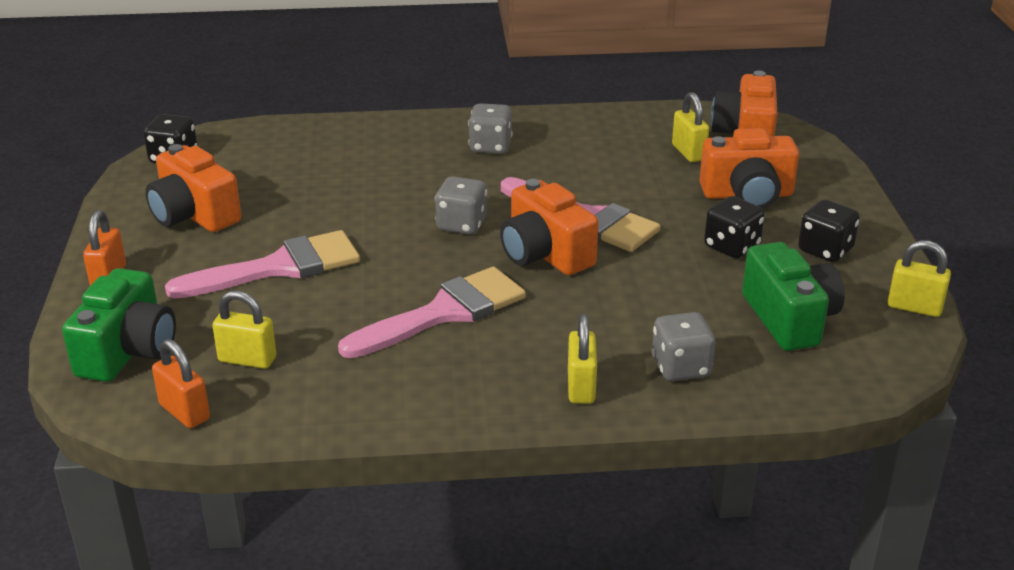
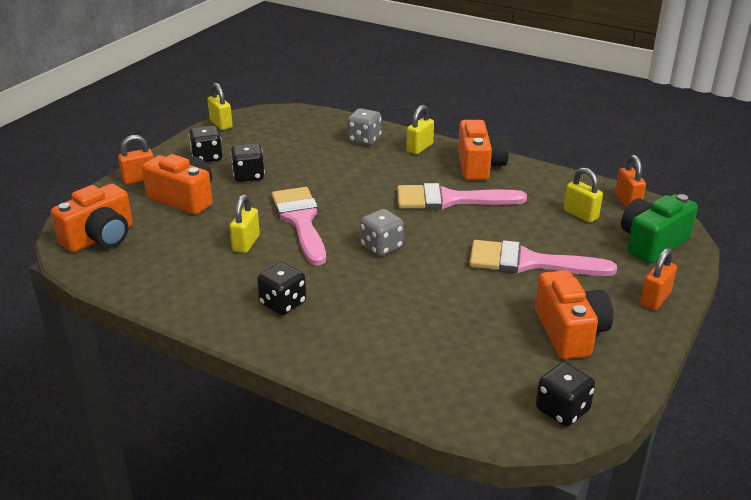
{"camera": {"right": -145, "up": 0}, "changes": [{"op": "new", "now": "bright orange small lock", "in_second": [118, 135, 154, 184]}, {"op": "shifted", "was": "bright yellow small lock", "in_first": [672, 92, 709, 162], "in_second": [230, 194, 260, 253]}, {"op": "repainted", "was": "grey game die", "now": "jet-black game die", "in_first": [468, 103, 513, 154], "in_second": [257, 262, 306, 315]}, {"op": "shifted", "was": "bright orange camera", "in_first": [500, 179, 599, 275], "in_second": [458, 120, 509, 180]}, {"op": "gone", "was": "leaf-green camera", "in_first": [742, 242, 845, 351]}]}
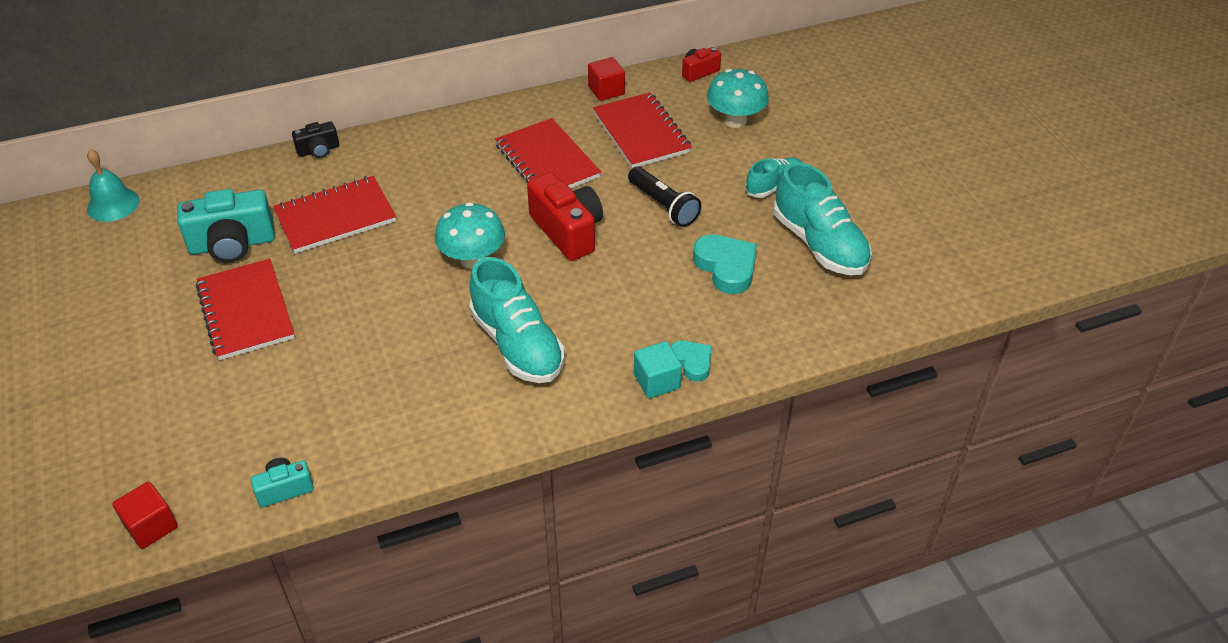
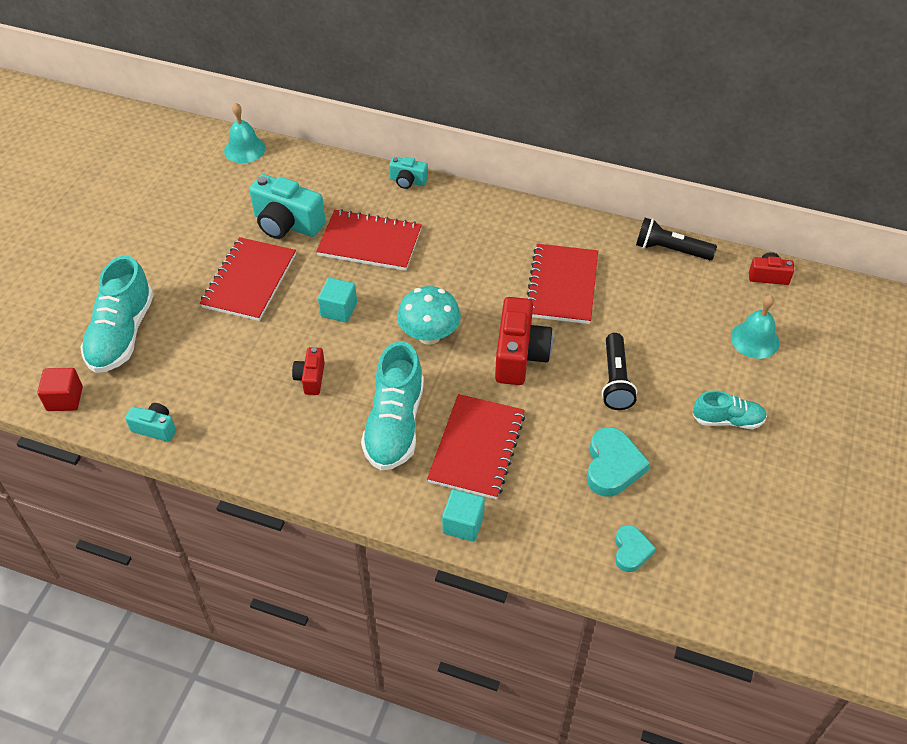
{"camera": {"right": 40, "up": 5}, "changes": [{"op": "shifted", "was": "teal sneaker", "in_first": [773, 162, 872, 275], "in_second": [81, 255, 154, 373]}, {"op": "new", "now": "scarlet camera", "in_second": [292, 347, 325, 395]}, {"op": "new", "now": "teal solid cube", "in_second": [318, 278, 357, 323]}, {"op": "repainted", "was": "jet-black camera", "now": "teal camera", "in_first": [292, 122, 339, 158], "in_second": [389, 157, 428, 189]}, {"op": "shifted", "was": "scarlet notebook", "in_first": [593, 92, 692, 168], "in_second": [427, 394, 525, 499]}, {"op": "shifted", "was": "teal heart shape", "in_first": [671, 341, 711, 381], "in_second": [615, 525, 656, 572]}, {"op": "swapped", "was": "scarlet solid cube", "now": "jet-black torch", "in_first": [588, 57, 625, 101], "in_second": [636, 218, 717, 260]}, {"op": "swapped", "was": "teal toadstool", "now": "teal bell", "in_first": [707, 69, 769, 128], "in_second": [731, 295, 780, 359]}]}
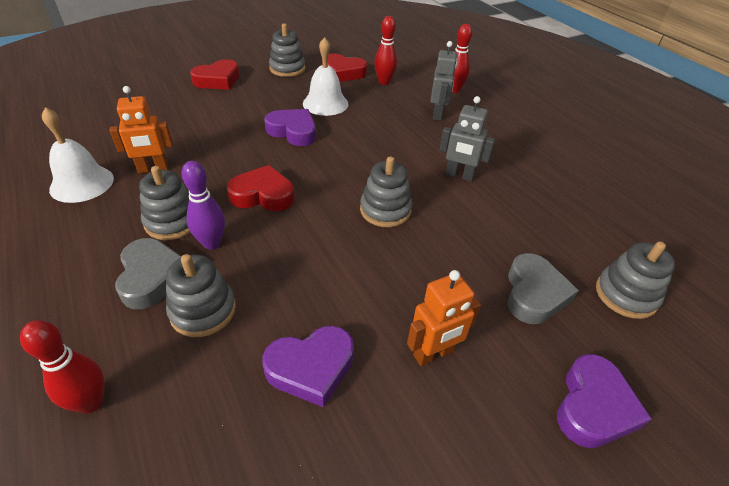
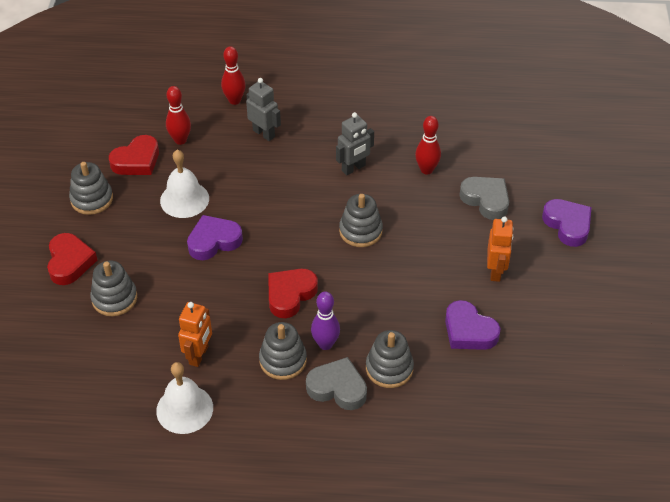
{"camera": {"right": -55, "up": 5}, "changes": [{"op": "shifted", "was": "grey ring stacker", "in_first": [596, 241, 675, 319], "in_second": [90, 261, 137, 316]}, {"op": "shifted", "was": "scarlet bowling pin", "in_first": [20, 320, 105, 413], "in_second": [415, 116, 441, 175]}, {"op": "rotated", "was": "purple heart shape", "in_first": [263, 326, 354, 408], "in_second": [445, 300, 500, 350], "clockwise": 120}]}
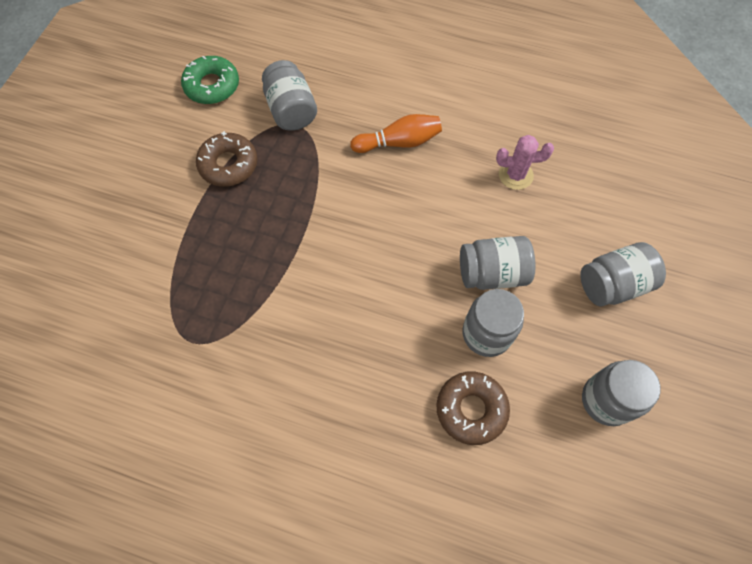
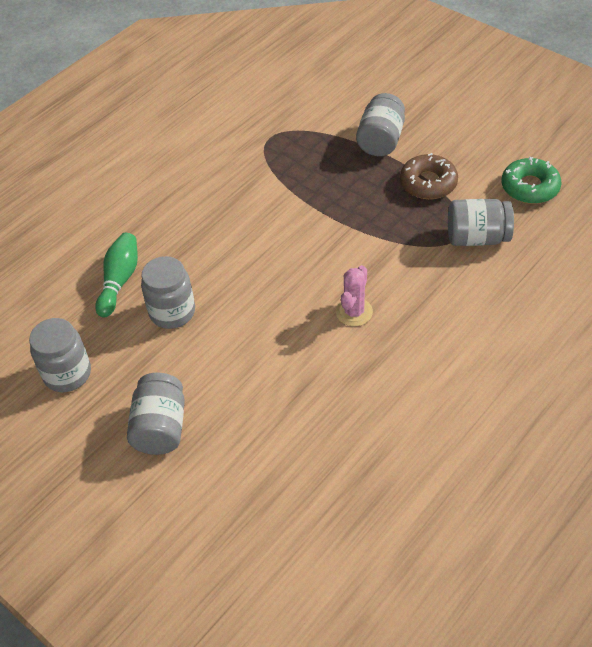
{"camera": {"right": 115, "up": -15}, "changes": [{"op": "swapped", "was": "brown donut", "now": "leaf-green bowling pin", "in_first": [436, 372, 510, 445], "in_second": [95, 233, 138, 318]}, {"op": "shifted", "was": "rose-pink saguaro cactus", "in_first": [496, 135, 554, 190], "in_second": [336, 265, 373, 326]}, {"op": "shifted", "was": "grey jar", "in_first": [460, 236, 536, 290], "in_second": [356, 93, 405, 156]}, {"op": "gone", "was": "bright orange bowling pin", "in_first": [350, 114, 442, 153]}]}
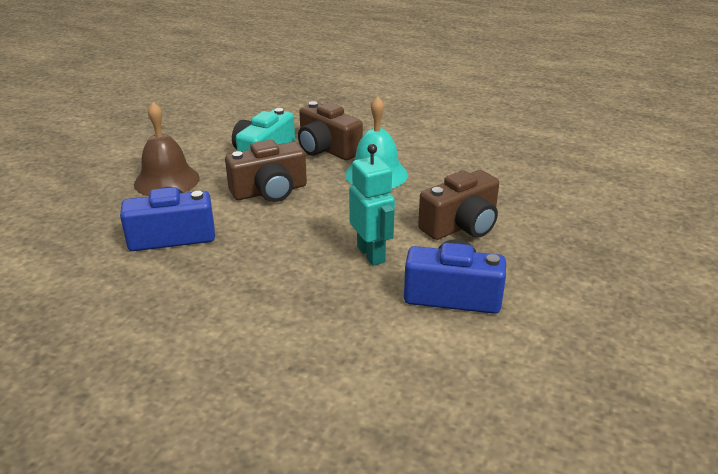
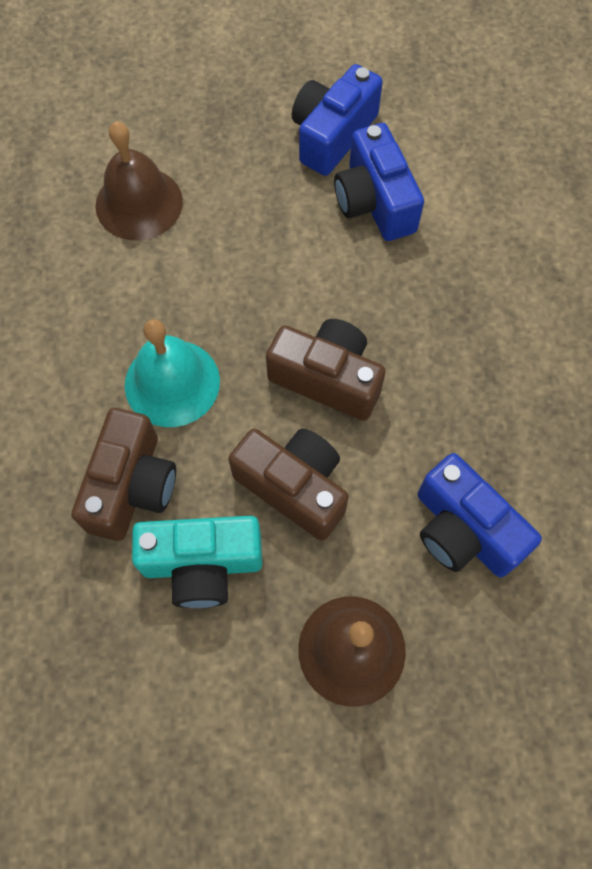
{"camera": {"right": -120, "up": 35}, "changes": [{"op": "new", "now": "brown bell", "in_second": [95, 121, 183, 240]}, {"op": "shifted", "was": "brown camera", "in_first": [418, 170, 499, 240], "in_second": [266, 319, 386, 421]}, {"op": "new", "now": "blue camera", "in_second": [292, 64, 383, 176]}, {"op": "gone", "was": "teal robot", "in_first": [349, 144, 395, 266]}]}
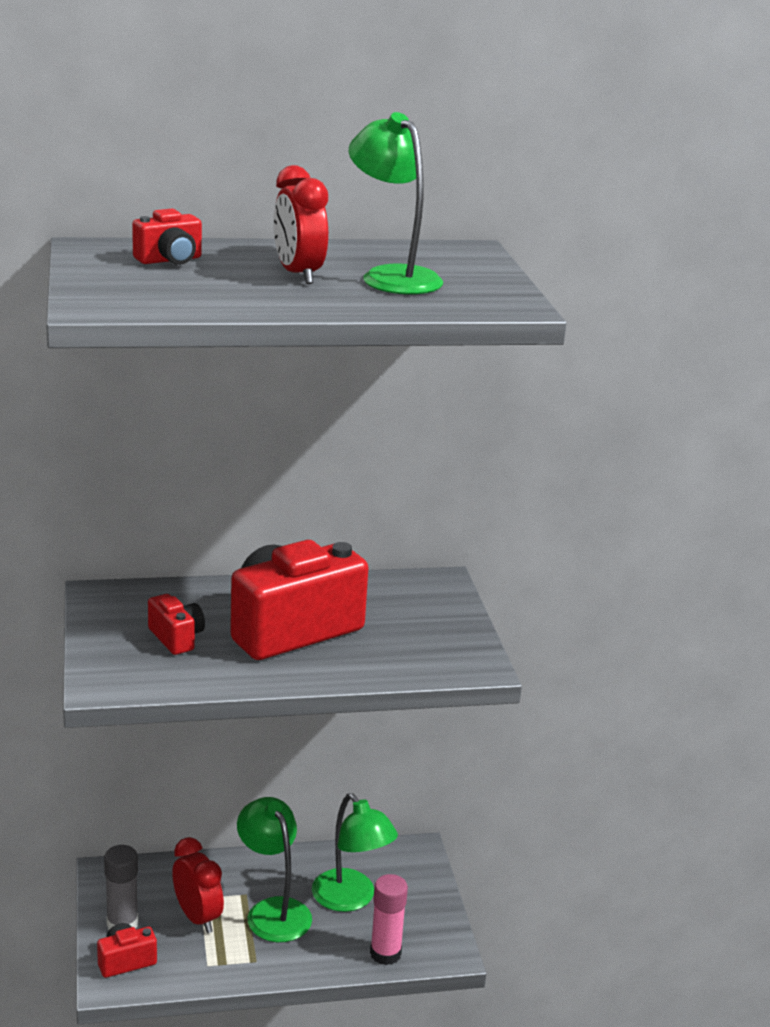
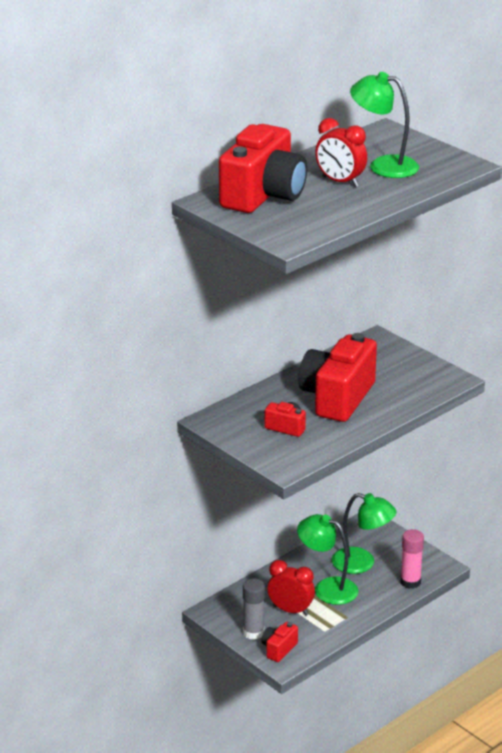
{"camera": {"right": -30, "up": 5}, "changes": [{"op": "scaled", "was": "scarlet camera", "in_first": [132, 209, 202, 265], "in_second": [219, 124, 307, 213], "ratio": 2.22}]}
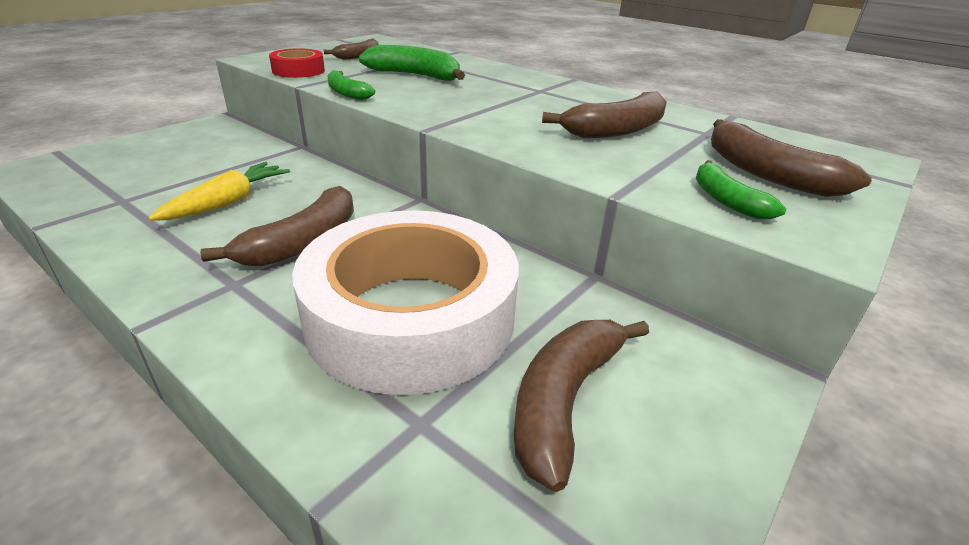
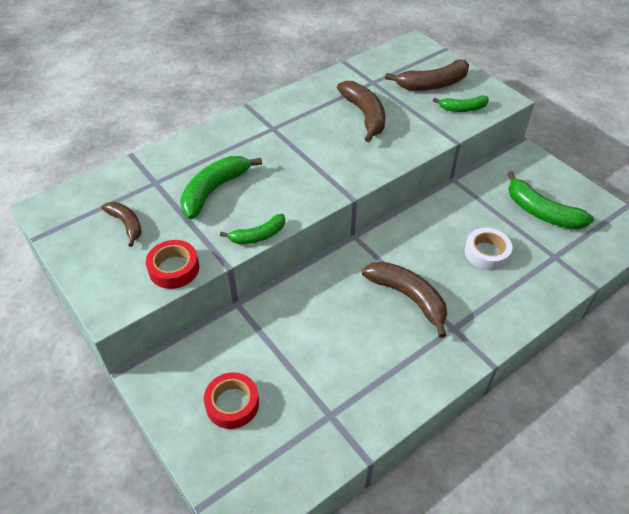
{"camera": {"right": -75, "up": 15}, "changes": [{"op": "new", "now": "scarlet sticky tape", "in_second": [204, 372, 259, 429]}, {"op": "scaled", "was": "white sticky tape", "in_first": [292, 211, 519, 395], "in_second": [465, 228, 513, 270], "ratio": 0.42}, {"op": "repainted", "was": "brown banana", "now": "leaf-green banana", "in_first": [514, 320, 649, 492], "in_second": [507, 171, 594, 229]}, {"op": "gone", "was": "bright yellow toy carrot", "in_first": [148, 162, 290, 221]}]}
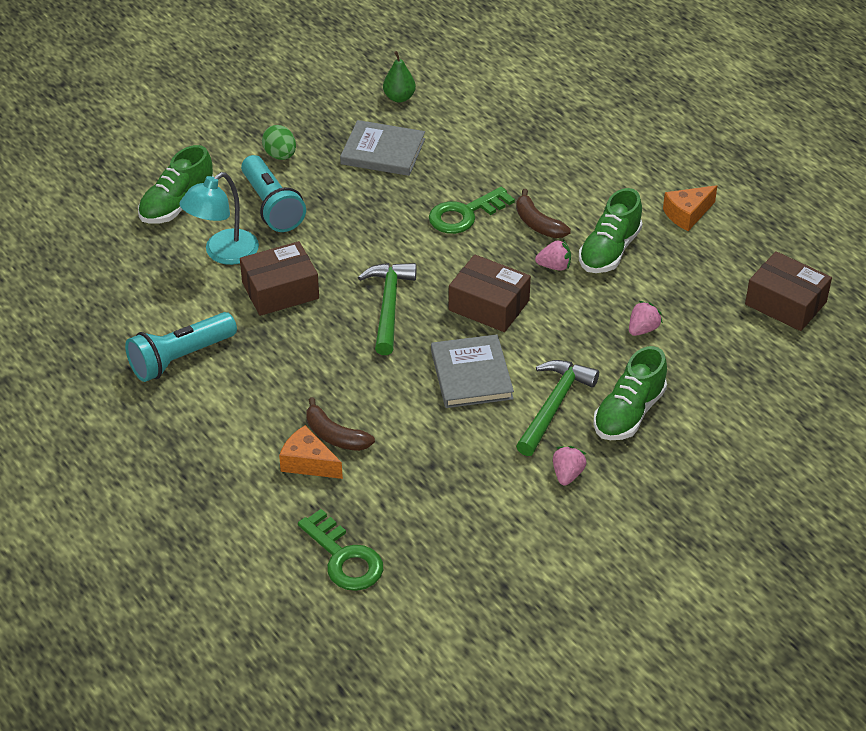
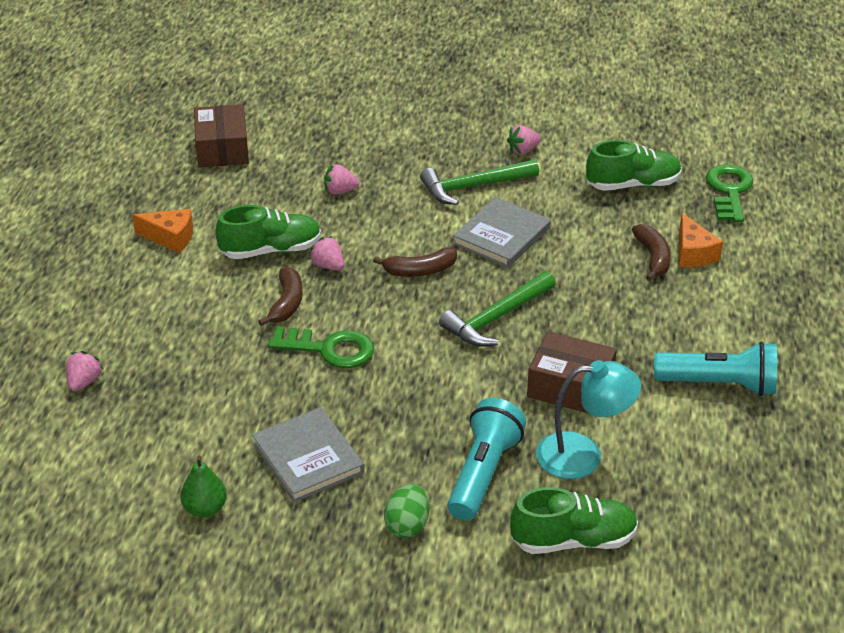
{"camera": {"right": -135, "up": -5}, "changes": [{"op": "new", "now": "rose-pink berry", "in_second": [66, 351, 104, 391]}, {"op": "swapped", "was": "brown box", "now": "brown banana", "in_first": [449, 254, 531, 332], "in_second": [373, 247, 457, 277]}, {"op": "shifted", "was": "leaf-green sneaker", "in_first": [593, 346, 667, 440], "in_second": [586, 140, 682, 191]}]}
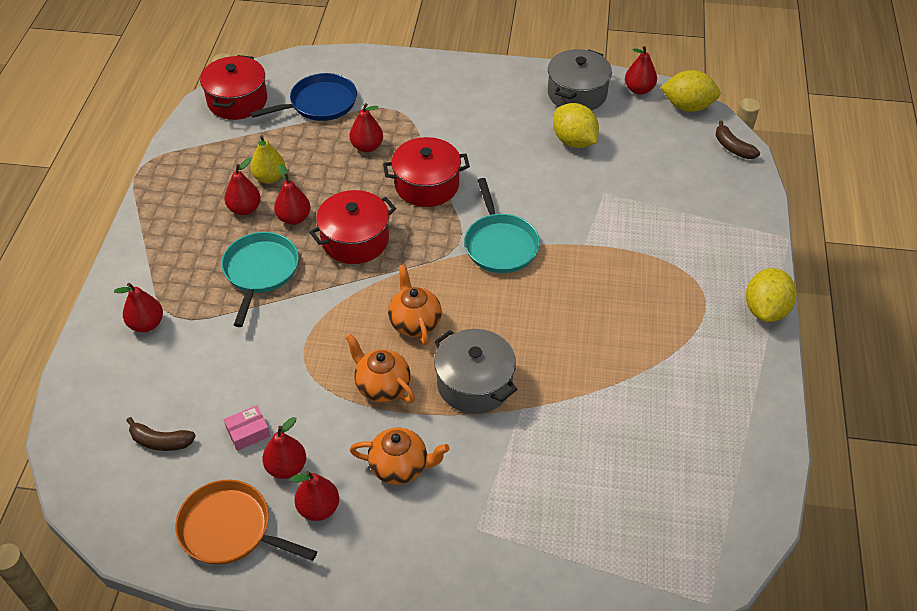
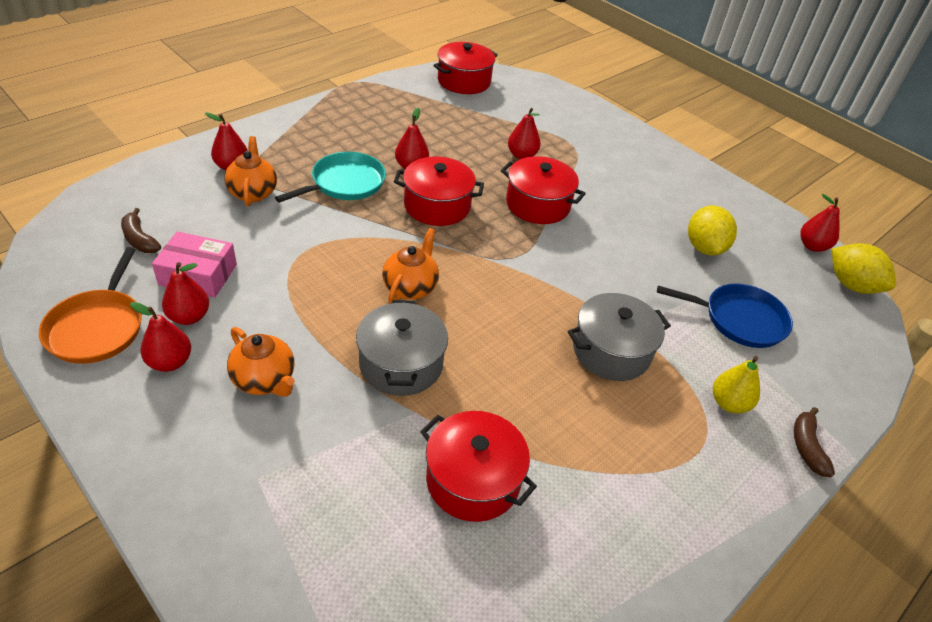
{"camera": {"right": 35, "up": -5}, "changes": [{"op": "rotated", "was": "bright orange frying pan", "in_first": [175, 480, 317, 565], "in_second": [39, 247, 142, 364], "clockwise": -150}, {"op": "scaled", "was": "rose-pink box", "in_first": [224, 405, 270, 451], "in_second": [152, 231, 237, 298], "ratio": 1.7}, {"op": "shifted", "was": "bright orange tea pot", "in_first": [346, 334, 415, 403], "in_second": [224, 136, 277, 206]}, {"op": "new", "now": "scarlet stockpot", "in_second": [420, 411, 537, 522]}, {"op": "shifted", "was": "grey stockpot", "in_first": [548, 49, 612, 111], "in_second": [568, 293, 671, 381]}, {"op": "shifted", "was": "blue frying pan", "in_first": [250, 73, 357, 121], "in_second": [657, 283, 793, 348]}, {"op": "shifted", "was": "bright yellow pear fruit", "in_first": [250, 135, 285, 184], "in_second": [713, 356, 760, 414]}, {"op": "shifted", "was": "brown banana", "in_first": [715, 120, 760, 159], "in_second": [794, 407, 835, 477]}, {"op": "gone", "was": "scarlet pear fruit", "in_first": [224, 158, 261, 215]}, {"op": "gone", "was": "teal frying pan", "in_first": [464, 178, 540, 273]}, {"op": "gone", "was": "bright yellow toy lemon", "in_first": [746, 268, 797, 322]}]}
